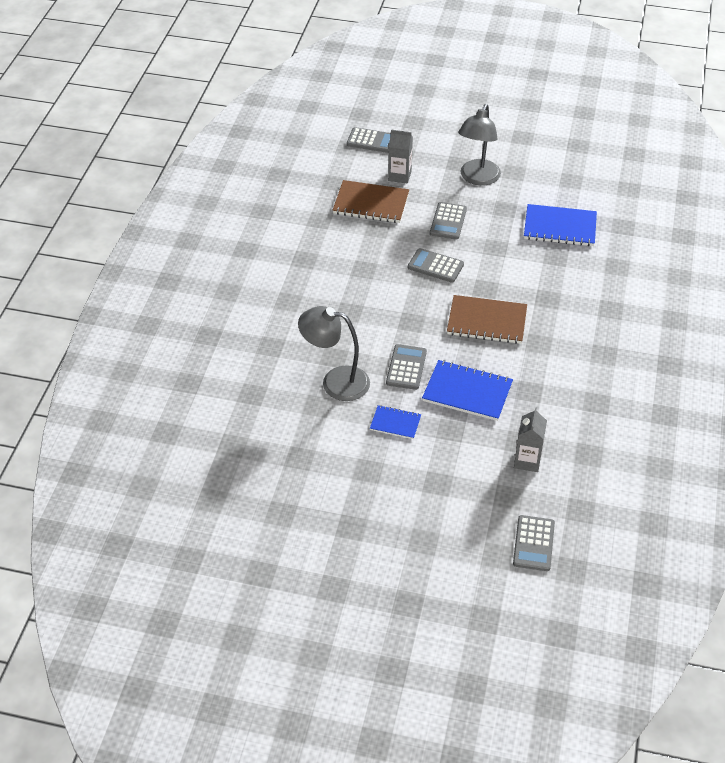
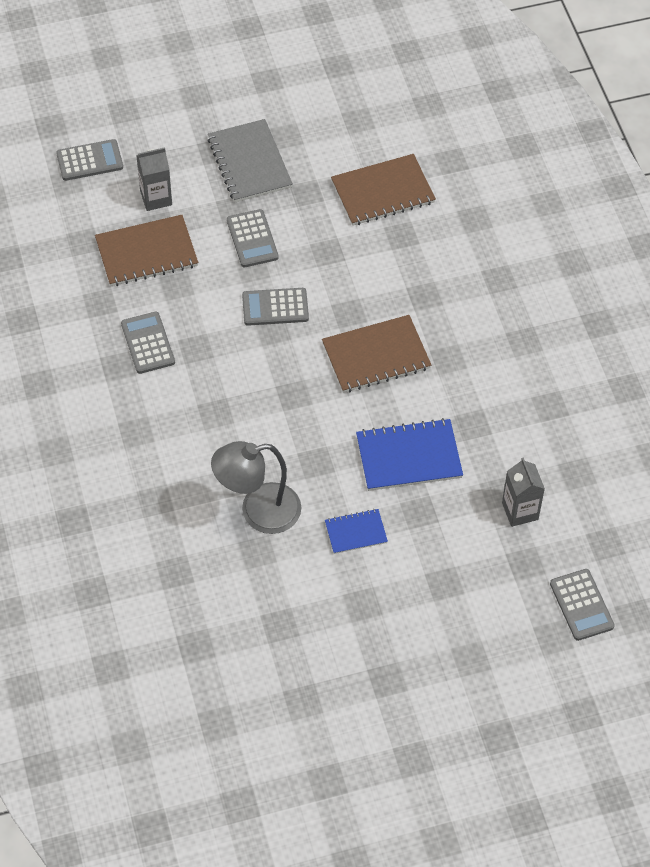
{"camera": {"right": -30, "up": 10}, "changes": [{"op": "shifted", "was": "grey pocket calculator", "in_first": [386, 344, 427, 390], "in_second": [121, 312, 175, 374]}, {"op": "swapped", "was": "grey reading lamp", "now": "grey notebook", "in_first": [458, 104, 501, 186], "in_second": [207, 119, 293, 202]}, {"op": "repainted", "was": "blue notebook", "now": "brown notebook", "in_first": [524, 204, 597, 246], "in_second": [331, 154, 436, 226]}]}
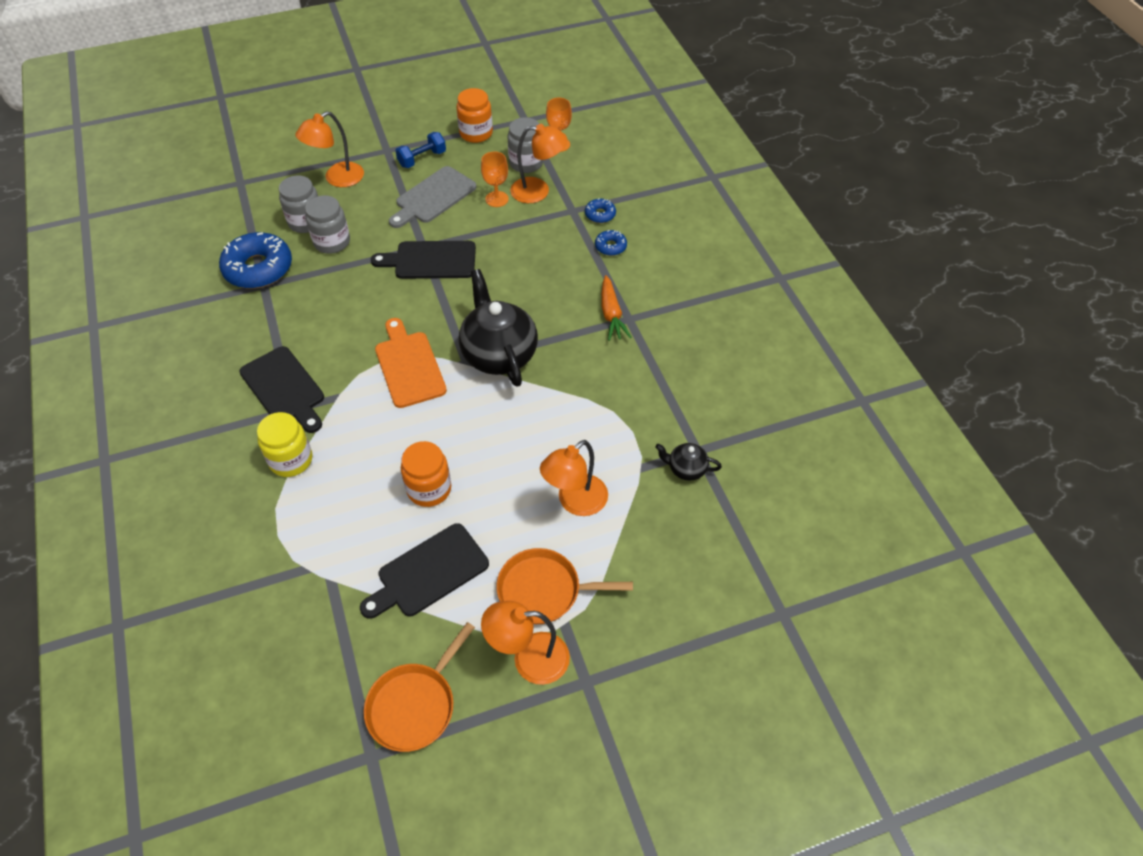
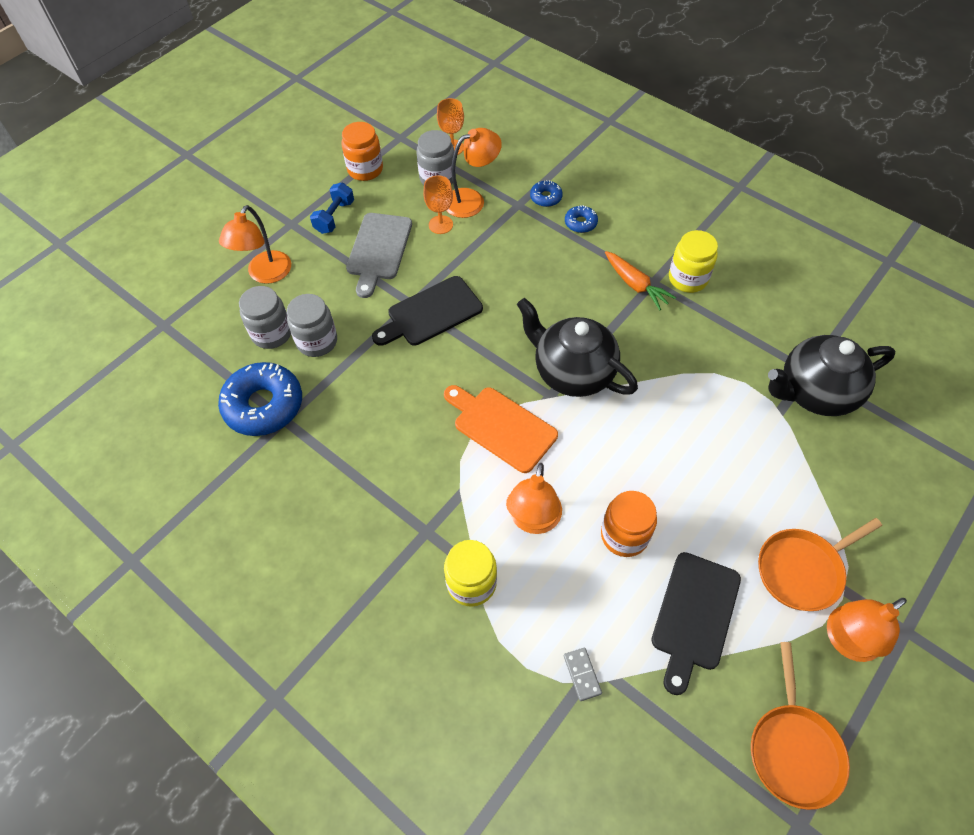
{"camera": {"right": -30, "up": 5}, "changes": [{"op": "shifted", "was": "bright orange reading lamp", "in_first": [540, 440, 608, 516], "in_second": [506, 463, 562, 534]}, {"op": "new", "now": "grey domino tile", "in_second": [564, 648, 602, 701]}, {"op": "new", "now": "bright yellow jar", "in_second": [669, 230, 718, 293]}, {"op": "scaled", "was": "jet-black tea pot", "in_first": [656, 443, 722, 481], "in_second": [768, 335, 895, 416], "ratio": 2.14}, {"op": "gone", "was": "jet-black chopping board", "in_first": [239, 346, 324, 433]}]}
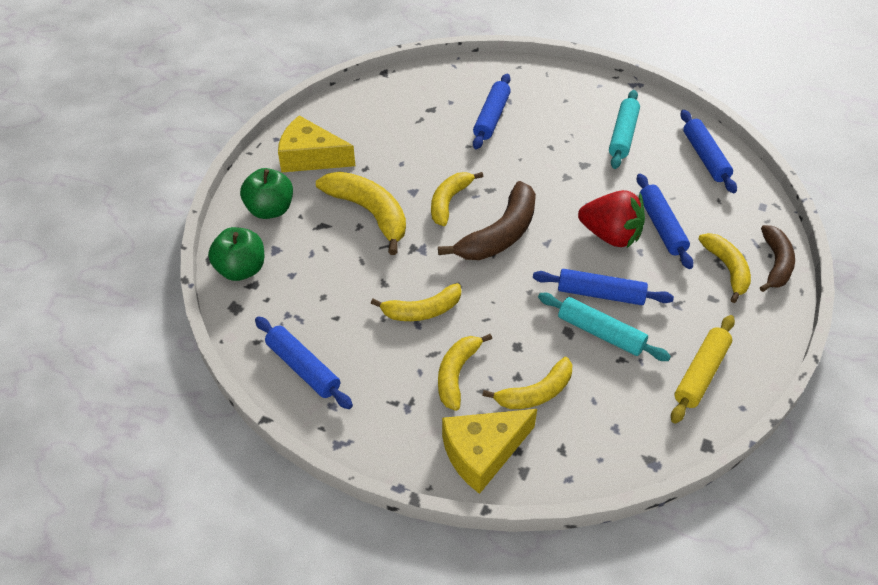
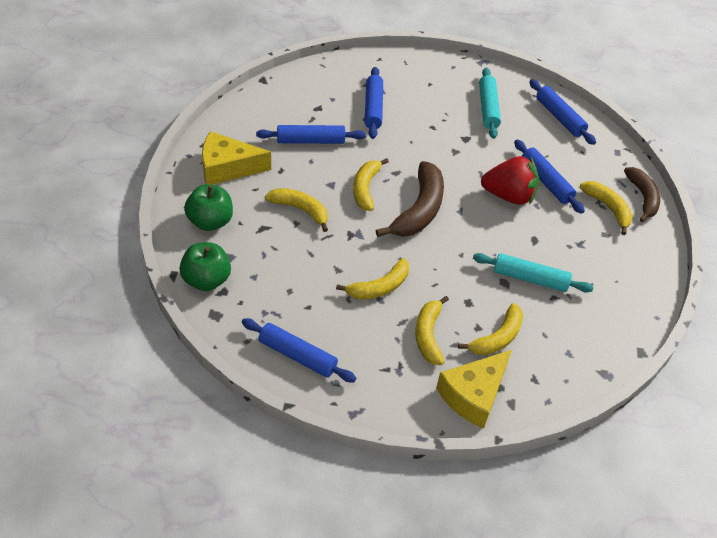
{"camera": {"right": -20, "up": 0}, "changes": [{"op": "shifted", "was": "blue rolling pin", "in_first": [533, 269, 674, 305], "in_second": [256, 125, 366, 144]}, {"op": "scaled", "was": "bright yellow banana", "in_first": [316, 172, 406, 255], "in_second": [265, 188, 328, 232], "ratio": 0.66}, {"op": "gone", "was": "bright yellow rolling pin", "in_first": [671, 315, 735, 424]}]}
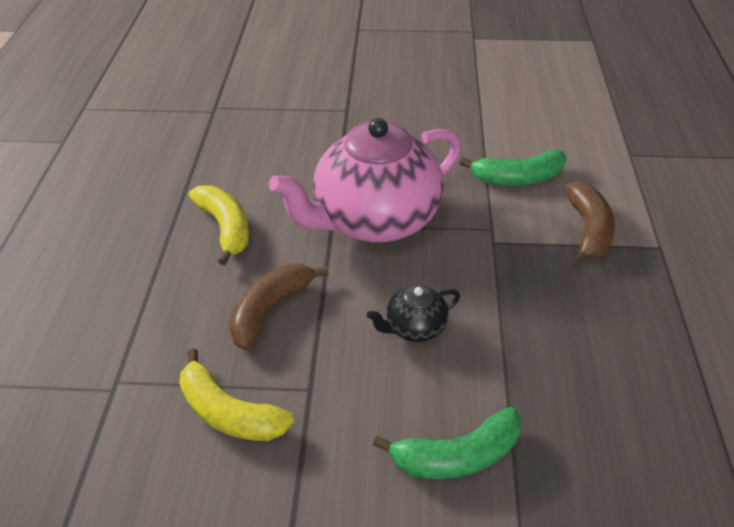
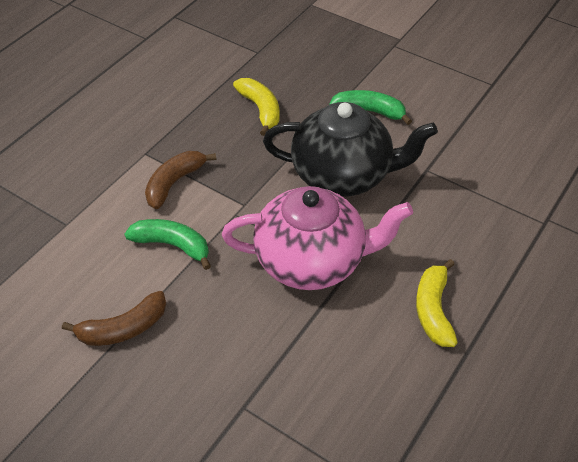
{"camera": {"right": -150, "up": 5}, "changes": [{"op": "shifted", "was": "brown banana", "in_first": [229, 264, 329, 350], "in_second": [62, 291, 167, 346]}, {"op": "shifted", "was": "bright yellow banana", "in_first": [179, 348, 294, 441], "in_second": [233, 78, 280, 136]}, {"op": "scaled", "was": "jet-black tea pot", "in_first": [367, 285, 460, 342], "in_second": [263, 102, 438, 197], "ratio": 2.36}]}
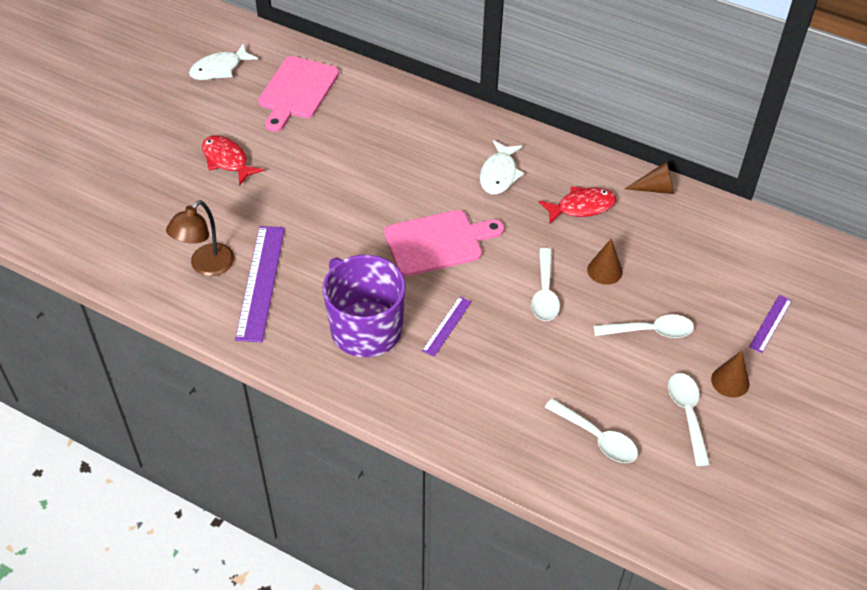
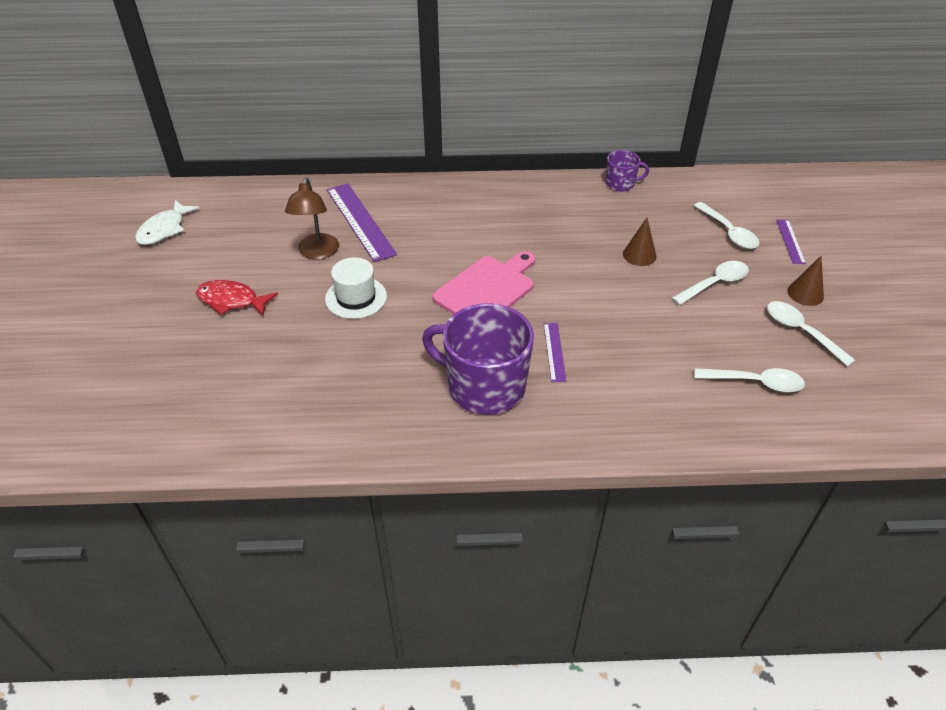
{"camera": {"right": -30, "up": -5}, "changes": [{"op": "shifted", "was": "brown reading lamp", "in_first": [166, 200, 234, 276], "in_second": [285, 178, 339, 260]}, {"op": "new", "now": "white tall hat", "in_second": [325, 257, 387, 319]}, {"op": "shifted", "was": "purple ruler", "in_first": [235, 226, 285, 342], "in_second": [327, 183, 397, 262]}, {"op": "swapped", "was": "brown solid cone", "now": "purple mug", "in_first": [625, 162, 674, 194], "in_second": [606, 150, 649, 192]}, {"op": "shifted", "was": "white teaspoon", "in_first": [531, 248, 560, 321], "in_second": [694, 202, 759, 249]}, {"op": "gone", "was": "rose-pink chopping board", "in_first": [258, 56, 339, 132]}, {"op": "gone", "was": "white fish figure", "in_first": [480, 140, 524, 195]}, {"op": "gone", "was": "scarlet fish figure", "in_first": [539, 186, 616, 225]}]}
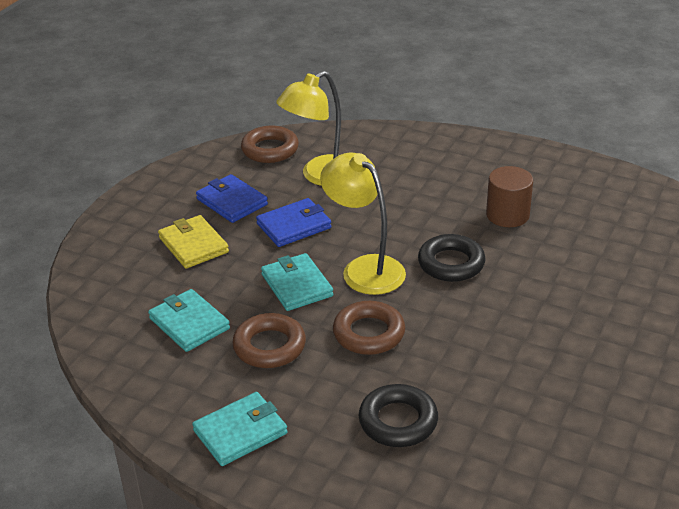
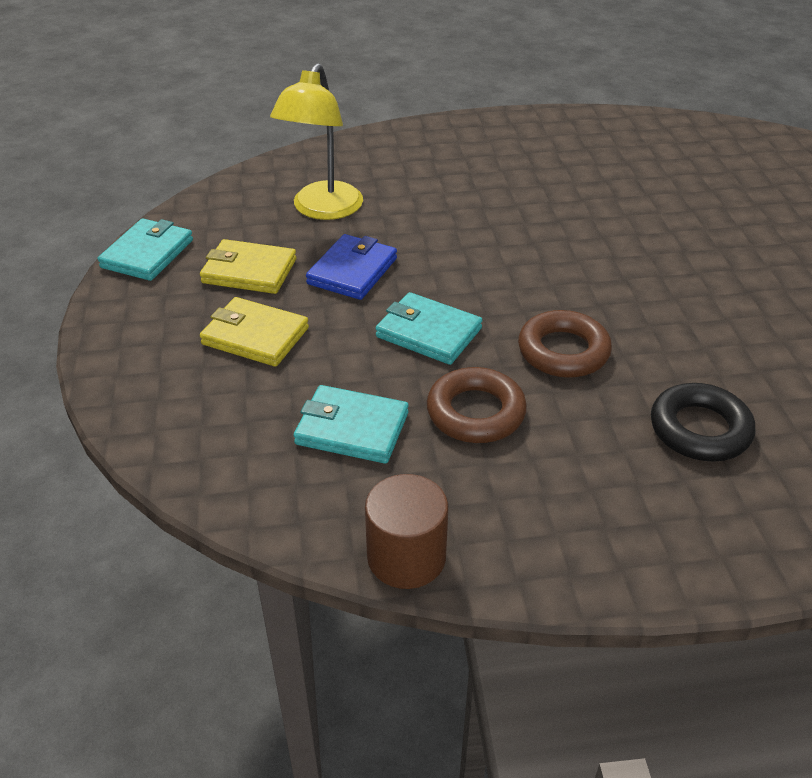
{"camera": {"right": -35, "up": 5}, "changes": [{"op": "shifted", "was": "teal wallet", "in_first": [192, 392, 288, 466], "in_second": [98, 218, 193, 281]}, {"op": "repainted", "was": "blue wallet", "now": "bright yellow wallet", "in_first": [196, 174, 268, 223], "in_second": [200, 239, 296, 294]}, {"op": "shifted", "was": "brown solid cylinder", "in_first": [486, 166, 533, 227], "in_second": [365, 474, 448, 589]}, {"op": "gone", "was": "brown ring", "in_first": [241, 126, 299, 163]}, {"op": "gone", "was": "bright yellow reading lamp", "in_first": [320, 152, 406, 295]}, {"op": "gone", "was": "jet-black ring", "in_first": [418, 234, 486, 282]}]}
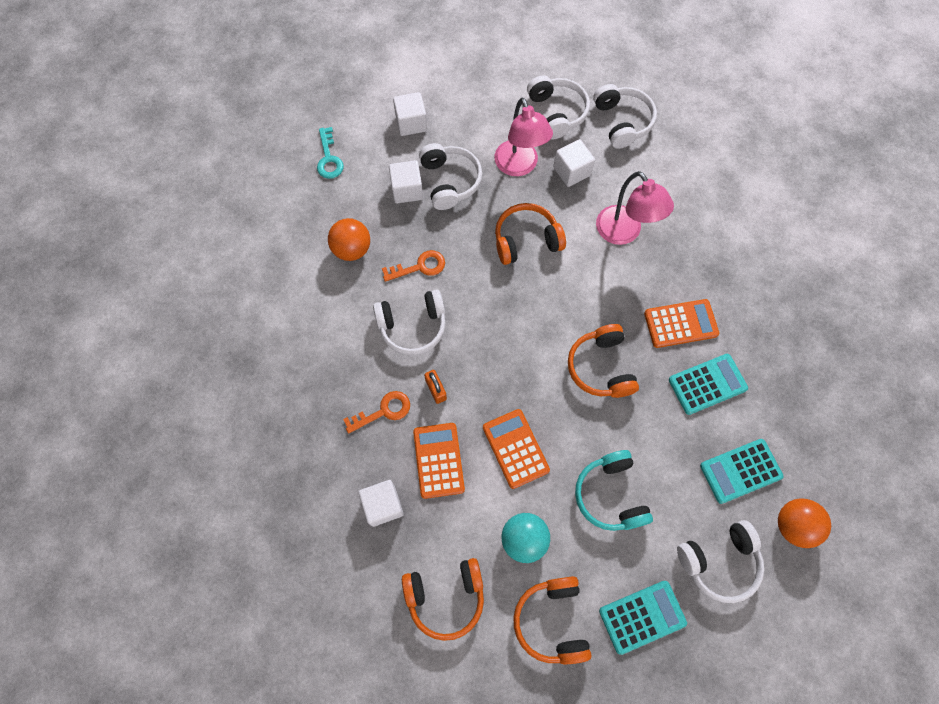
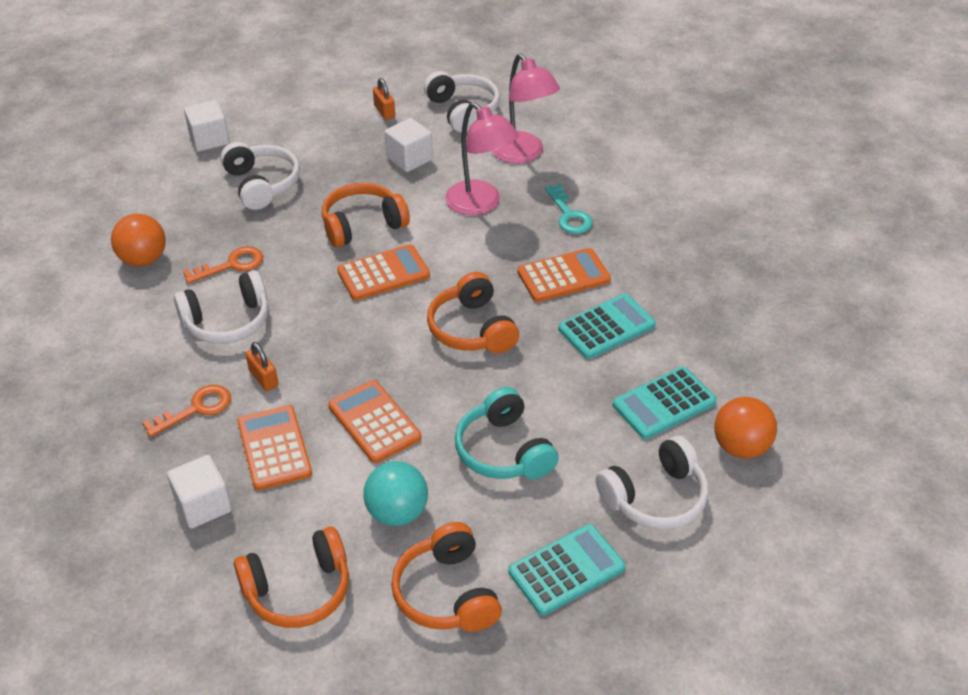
{"camera": {"right": -10, "up": -25}, "changes": [{"op": "new", "now": "bright orange pocket calculator", "in_second": [337, 244, 430, 301]}, {"op": "swapped", "was": "white headphones", "now": "bright orange small lock", "in_first": [527, 75, 590, 139], "in_second": [373, 78, 395, 120]}, {"op": "shifted", "was": "rose-pink reading lamp", "in_first": [494, 98, 553, 176], "in_second": [492, 53, 560, 164]}, {"op": "shifted", "was": "teal key", "in_first": [317, 127, 344, 179], "in_second": [545, 184, 593, 234]}, {"op": "gone", "was": "white solid cube", "in_first": [389, 160, 423, 203]}]}
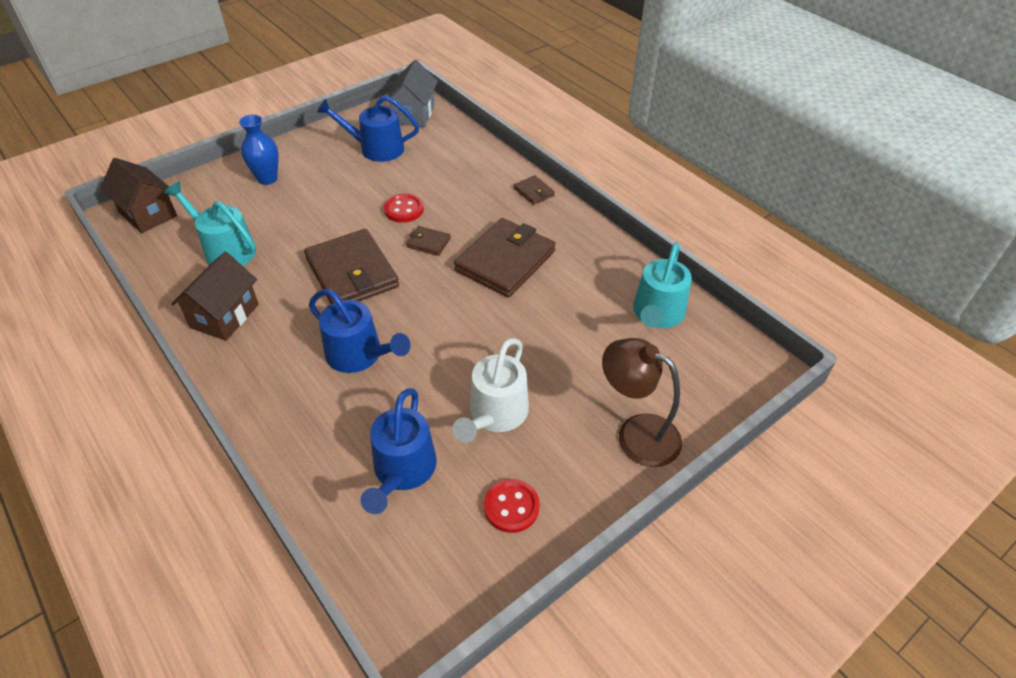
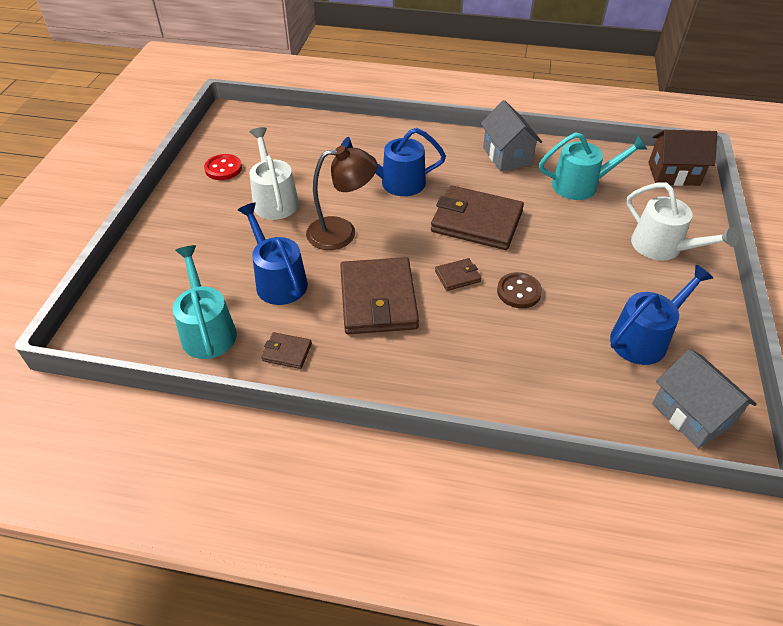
{"camera": {"right": 140, "up": 0}, "changes": [{"op": "shifted", "was": "blue watering pot", "in_first": [361, 388, 437, 514], "in_second": [238, 202, 308, 305]}, {"op": "shifted", "was": "brown wallet", "in_first": [514, 175, 555, 205], "in_second": [261, 332, 312, 369]}, {"op": "shifted", "was": "brown reading lamp", "in_first": [602, 338, 682, 467], "in_second": [306, 145, 378, 250]}, {"op": "repainted", "was": "brown toy house", "now": "grey toy house", "in_first": [171, 252, 259, 341], "in_second": [480, 100, 542, 172]}, {"op": "repainted", "was": "scarlet shirt button", "now": "brown shirt button", "in_first": [384, 194, 424, 223], "in_second": [497, 272, 542, 308]}, {"op": "swapped", "was": "blue vase", "now": "white watering pot", "in_first": [239, 114, 279, 185], "in_second": [626, 183, 739, 260]}]}
